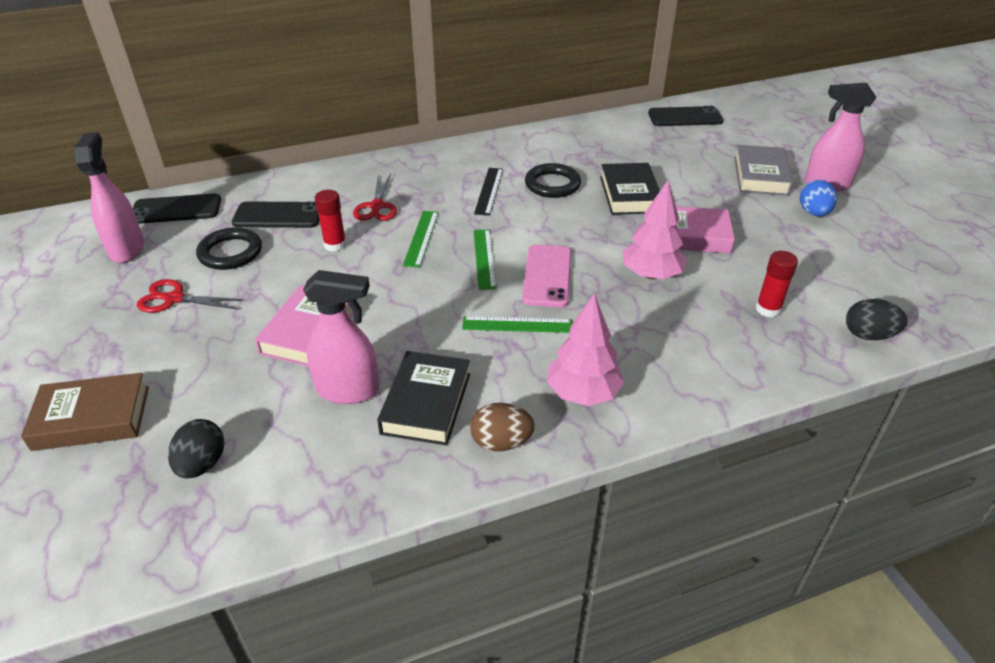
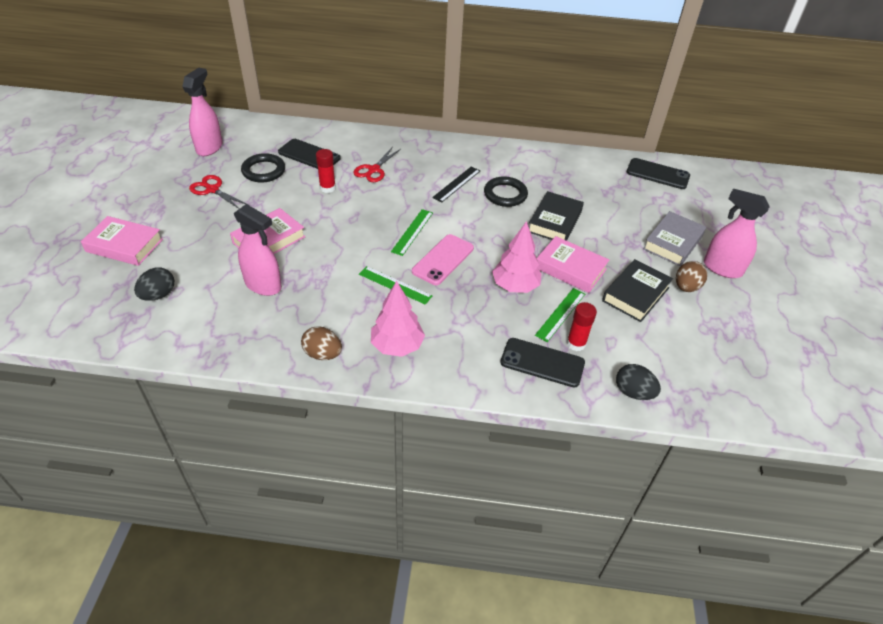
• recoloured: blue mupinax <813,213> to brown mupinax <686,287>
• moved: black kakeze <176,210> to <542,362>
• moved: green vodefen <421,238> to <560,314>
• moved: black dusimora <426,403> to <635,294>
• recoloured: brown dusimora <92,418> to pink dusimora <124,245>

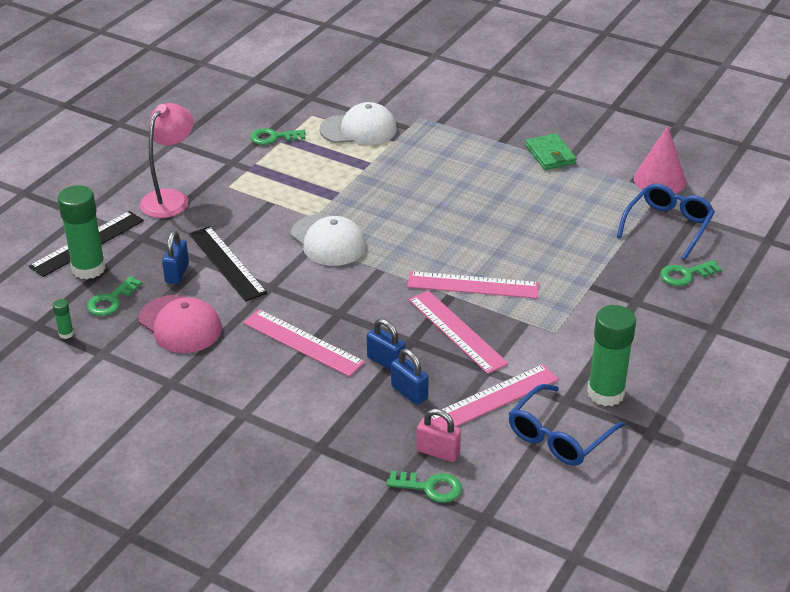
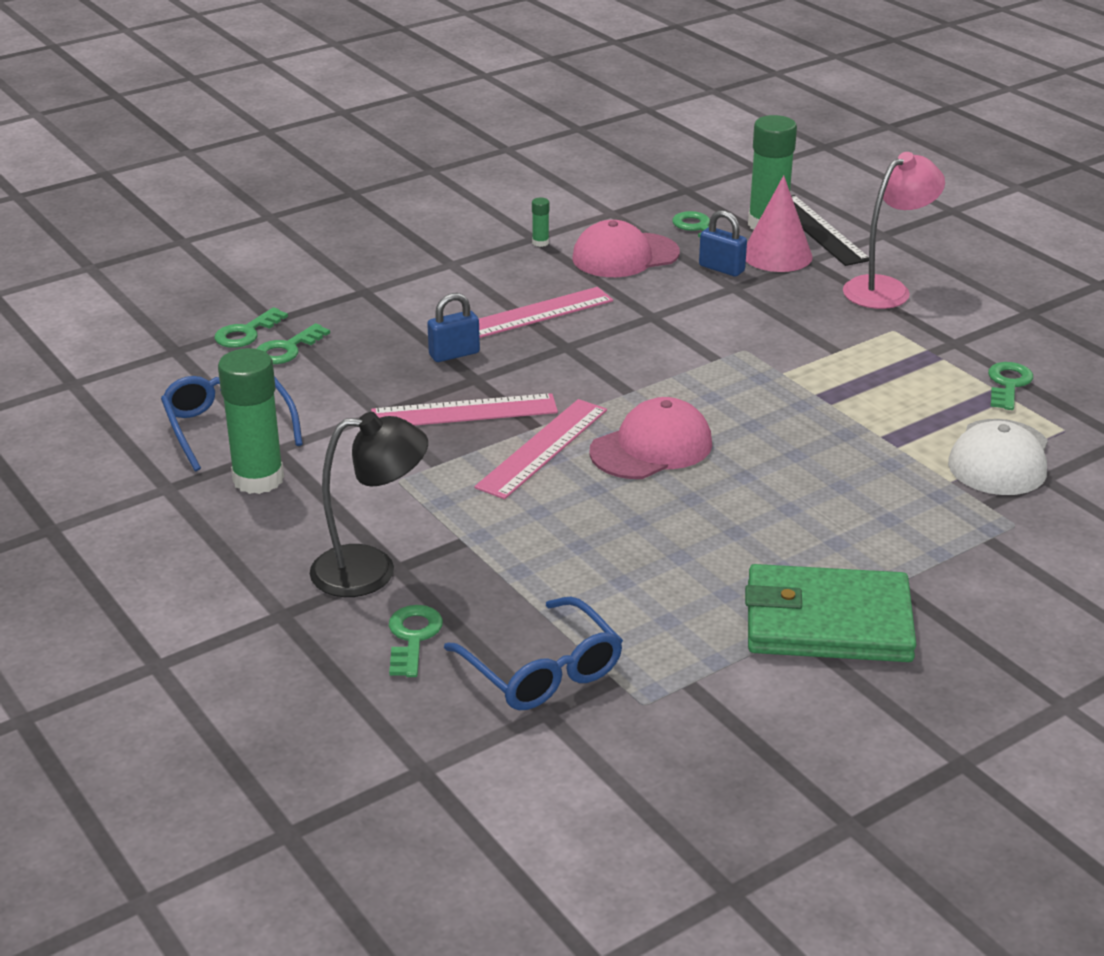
• turned: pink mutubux <170,198> = <886,289> 90 degrees counterclockwise
• moved: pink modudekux <659,180> to <777,255>
• resized: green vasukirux <550,155> = <827,622> x1.75
• removed: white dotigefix <328,241>
• removed: black vodefen <227,263>
• moved: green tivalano <66,334> to <540,243>
• removed: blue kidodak <409,393>
• removed: pink vodefen <493,398>
• replaced: pink kidodak <438,452> to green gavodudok <287,349>
• added: pink dotigefix <651,447>
• added: black mutubux <371,570>

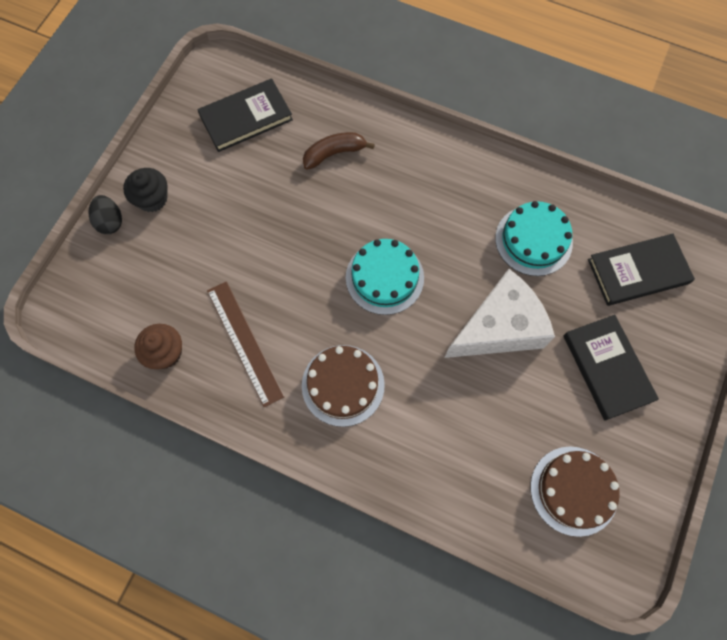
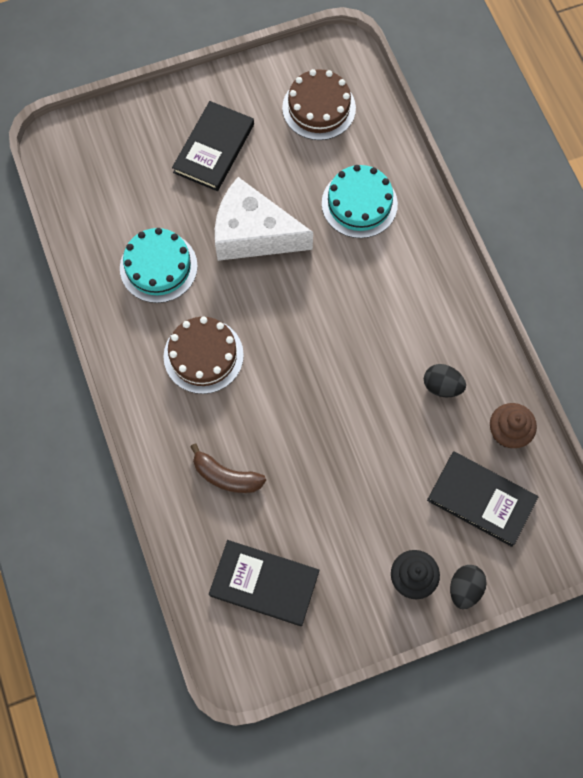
• moved: black dusimora <638,271> to <481,499>
• moved: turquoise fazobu <384,277> to <359,204>
• replaced: brown vodefen <245,342> to black mupinax <442,386>
• moved: brown fazobu <343,385> to <203,355>

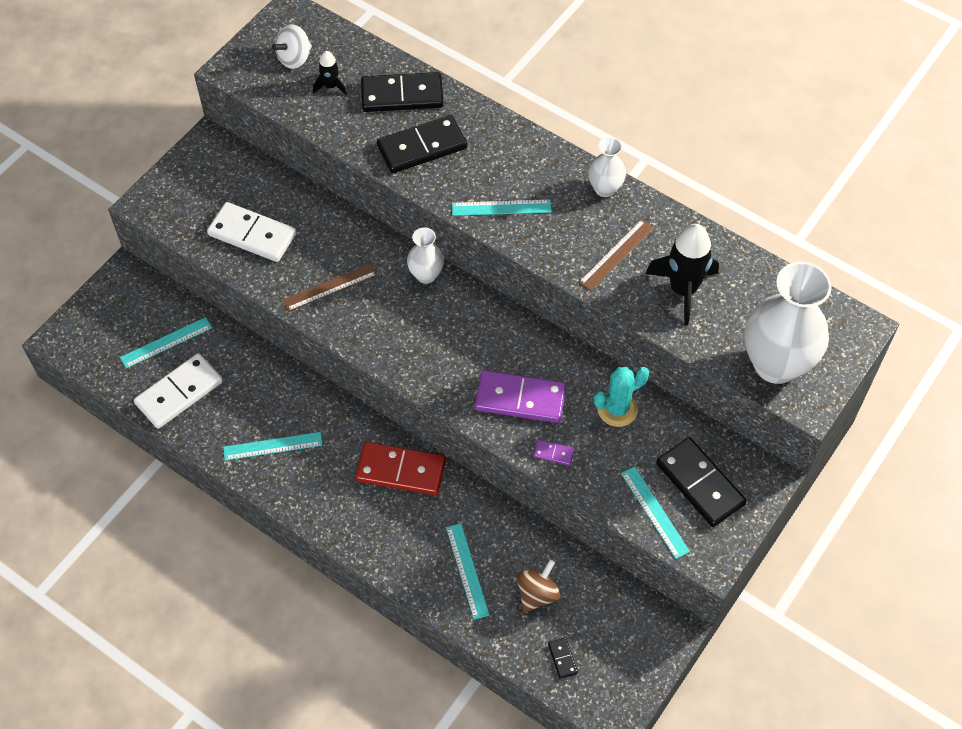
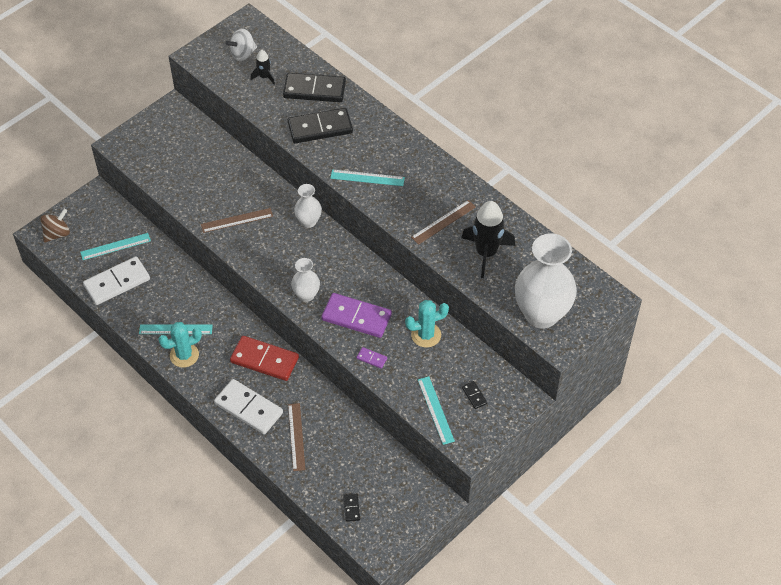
• moved: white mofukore <605,188> to <306,295>
• moved: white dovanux <252,234> to <249,408>
• resized: black dovanux <700,483> = <474,395> x0.43
• recoloured: turquoise vodefen <467,570> to brown vodefen <296,436>
• moved: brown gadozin <537,594> to <57,234>
• added: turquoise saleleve <184,355>

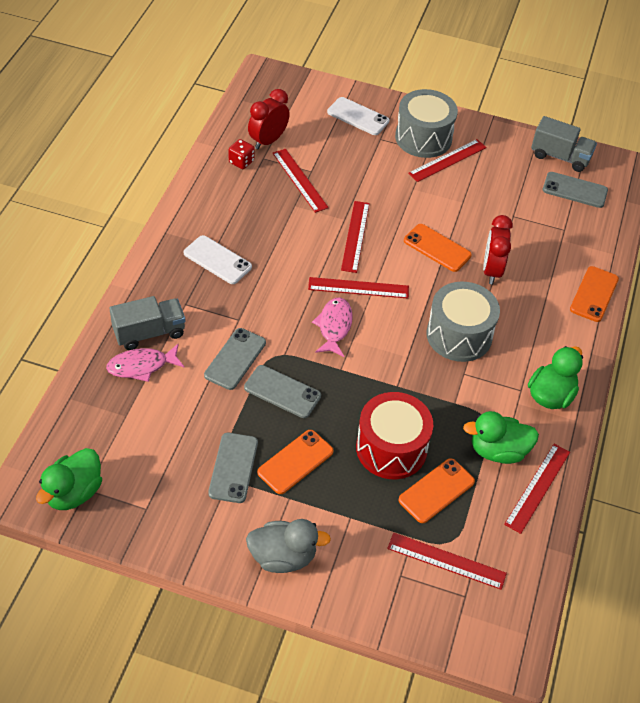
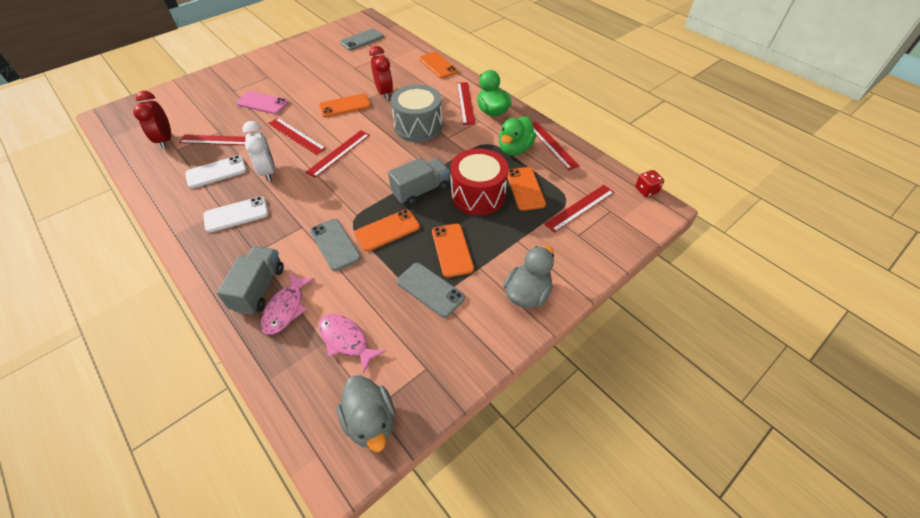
• removed: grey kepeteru <423,138>
• moved: white kakeze <358,116> to <216,172>
• moved: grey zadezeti <560,157> to <421,190>
• moved: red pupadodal <241,162> to <646,190>
• moved: red vodefen <447,160> to <465,103>
• turned: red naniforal <491,270> = <384,93> 150 degrees counterclockwise
• moved: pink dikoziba <334,326> to <346,340>
• recoloured: grey kakeze <282,392> to orange kakeze <387,230>
• recoloured: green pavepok <73,492> to grey pavepok <370,421>
• added: pink kakeze <262,103>
• added: white naniforal <268,172>

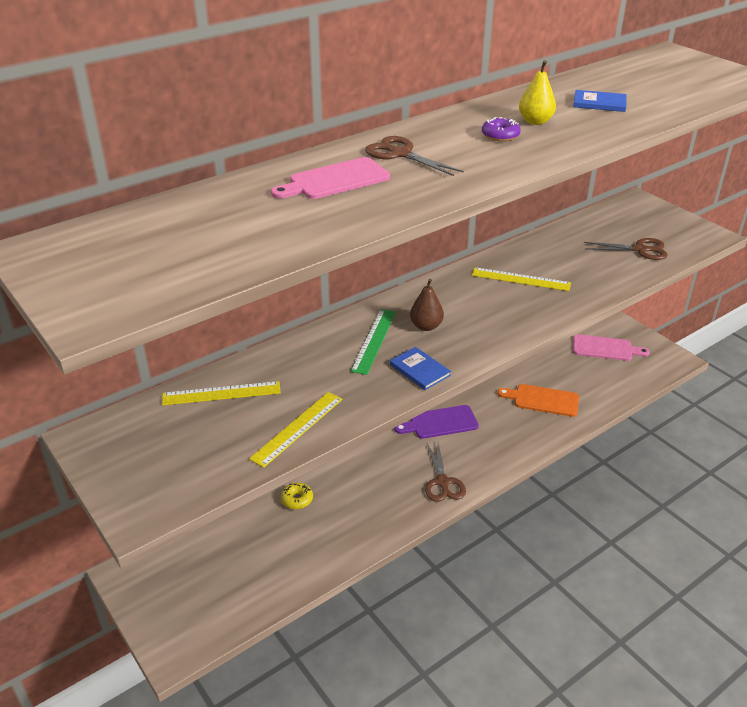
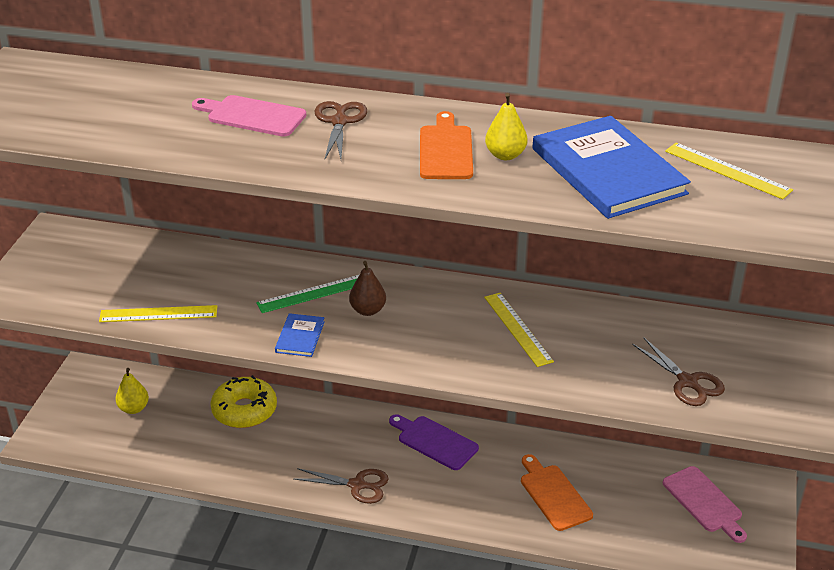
• resized: blue dusimora <599,103> = <608,171> x2.25
• replaced: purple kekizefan <500,135> to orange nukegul <446,150>
• moved: yellow vodefen <221,393> to <727,170>
• turned: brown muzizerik <443,482> = <357,485> 120 degrees counterclockwise
• resized: yellow kekizefan <297,499> = <244,410> x1.97
• added: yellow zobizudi <134,408>

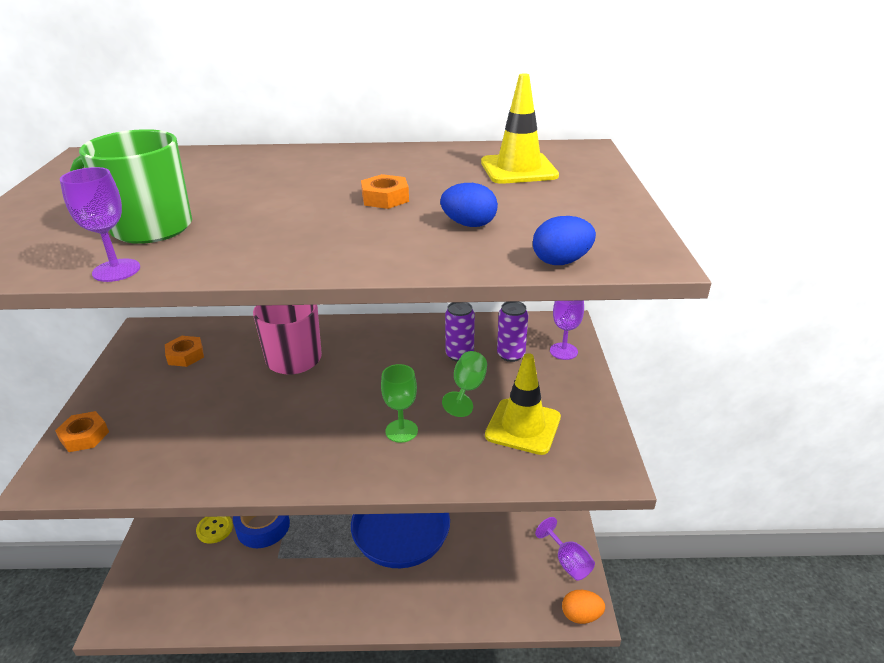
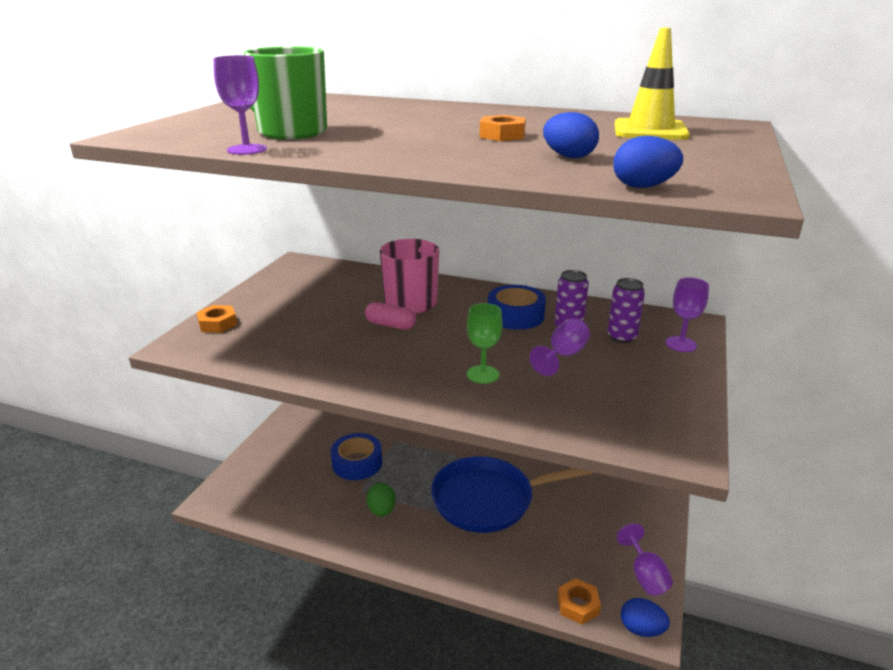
• moved: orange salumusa <185,355> to <578,605>
• recoloured: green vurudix <467,389> to purple vurudix <563,356>
• removed: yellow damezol <523,426>
• removed: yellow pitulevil <215,529>
• recoloured: orange mupinax <581,615> to blue mupinax <641,629>
• added: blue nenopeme <515,316>
• added: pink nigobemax <390,325>
• added: green mupinax <381,511>

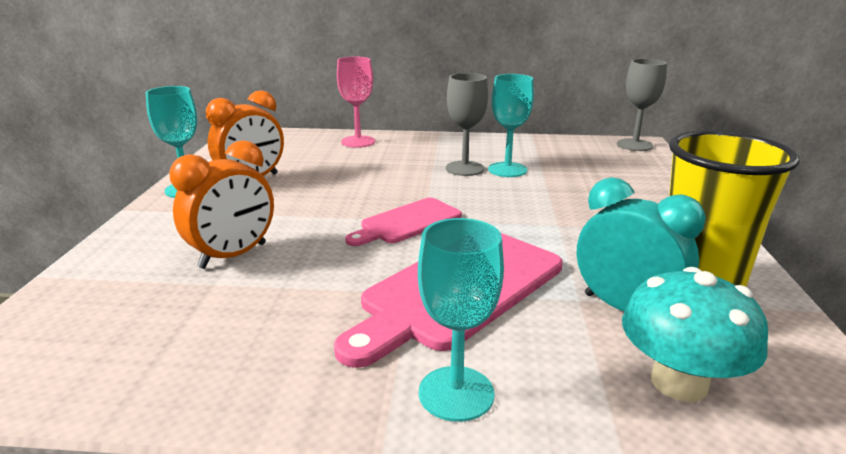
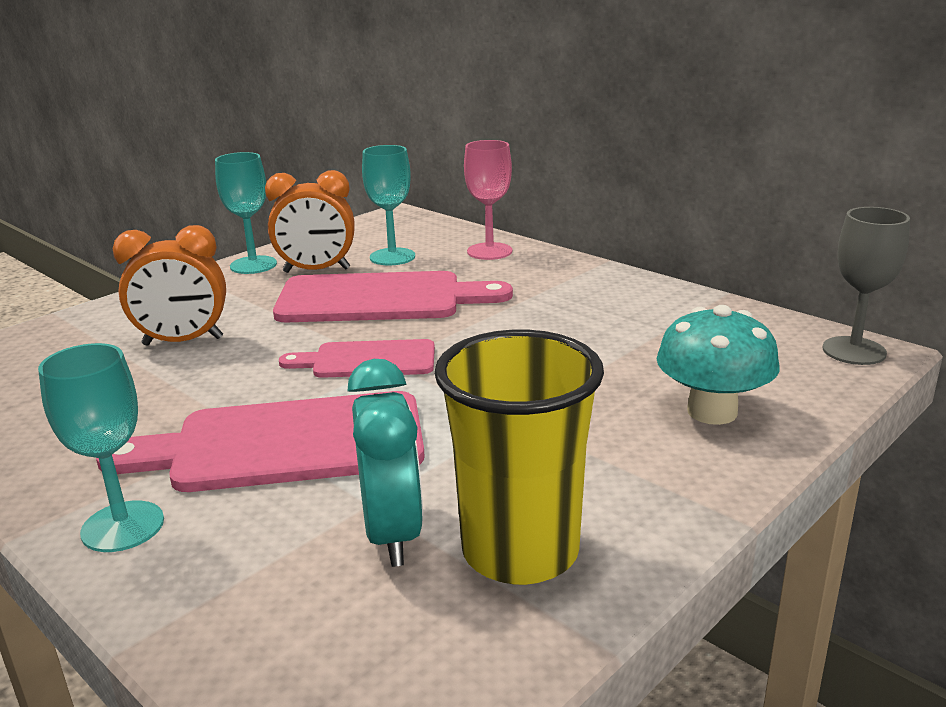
• removed: grey vurudix <464,168>
• moved: turquoise vurudix <507,170> to <392,257>
• moved: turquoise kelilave <679,382> to <712,411>
• added: pink nukegul <380,299>

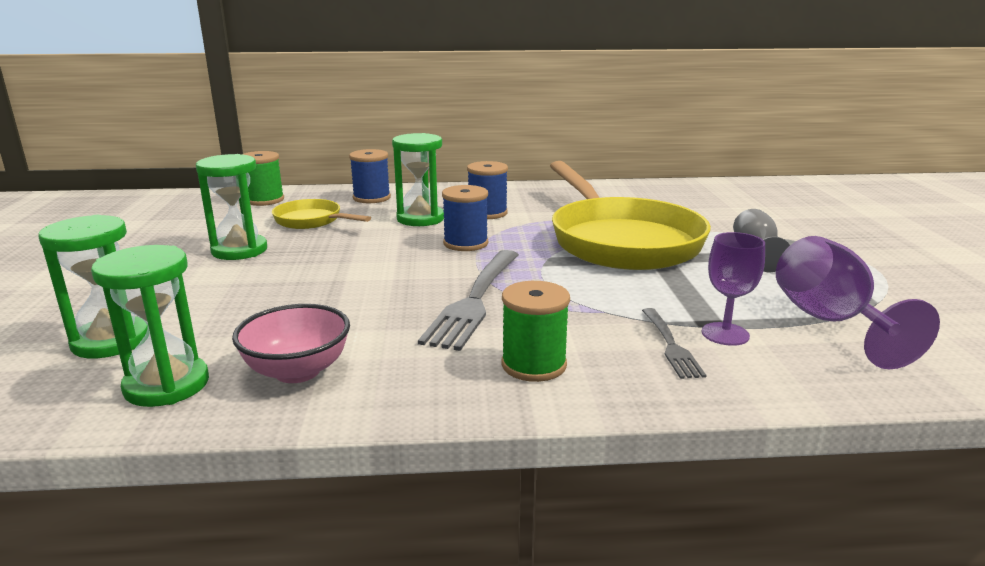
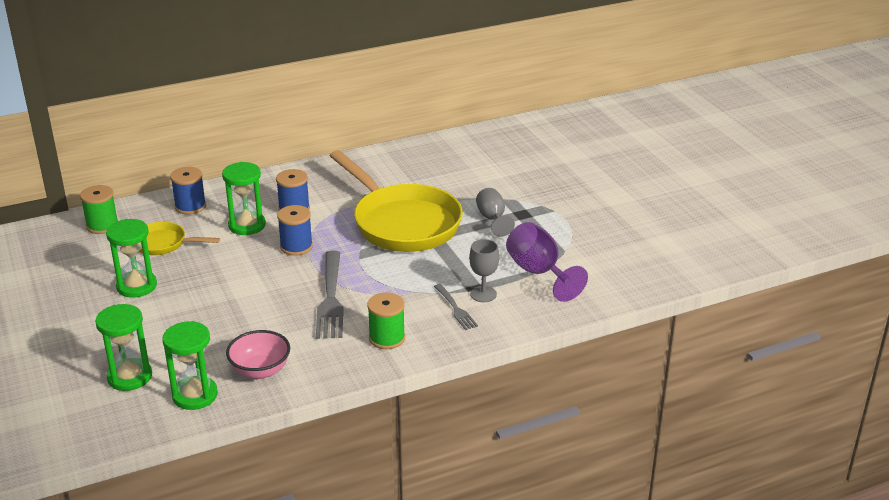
• recoloured: purple vurudix <725,334> to grey vurudix <483,294>

